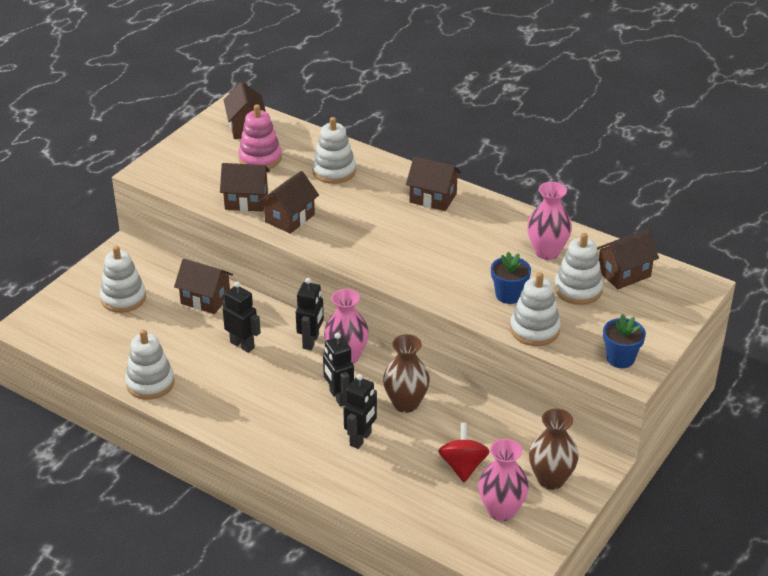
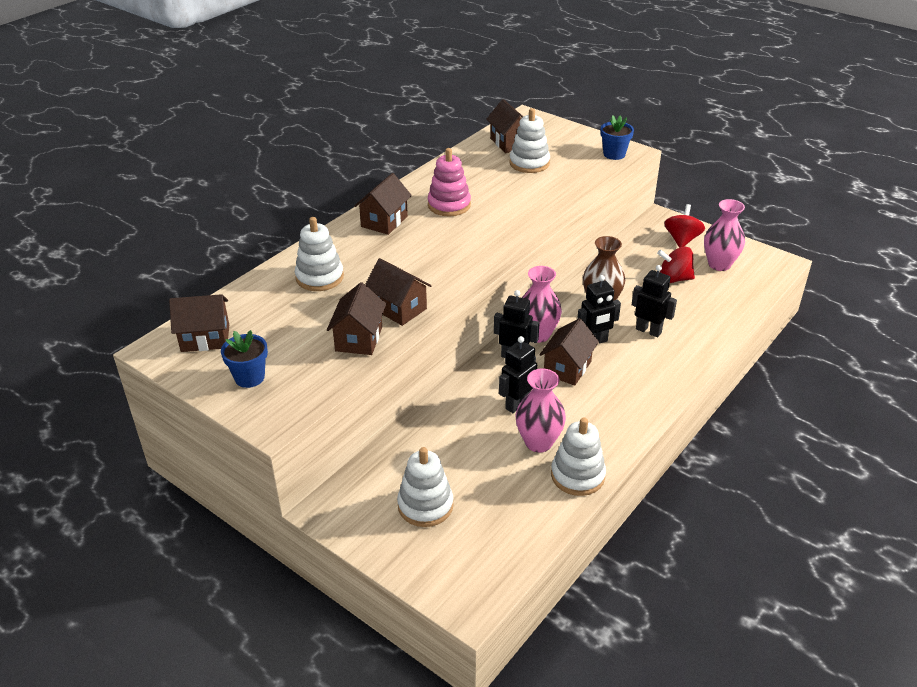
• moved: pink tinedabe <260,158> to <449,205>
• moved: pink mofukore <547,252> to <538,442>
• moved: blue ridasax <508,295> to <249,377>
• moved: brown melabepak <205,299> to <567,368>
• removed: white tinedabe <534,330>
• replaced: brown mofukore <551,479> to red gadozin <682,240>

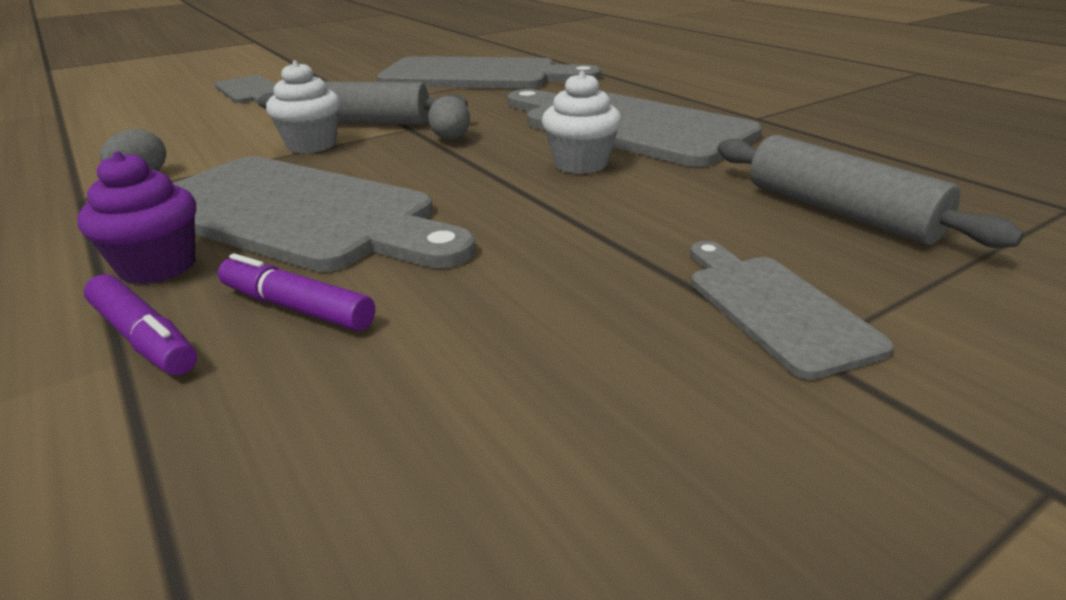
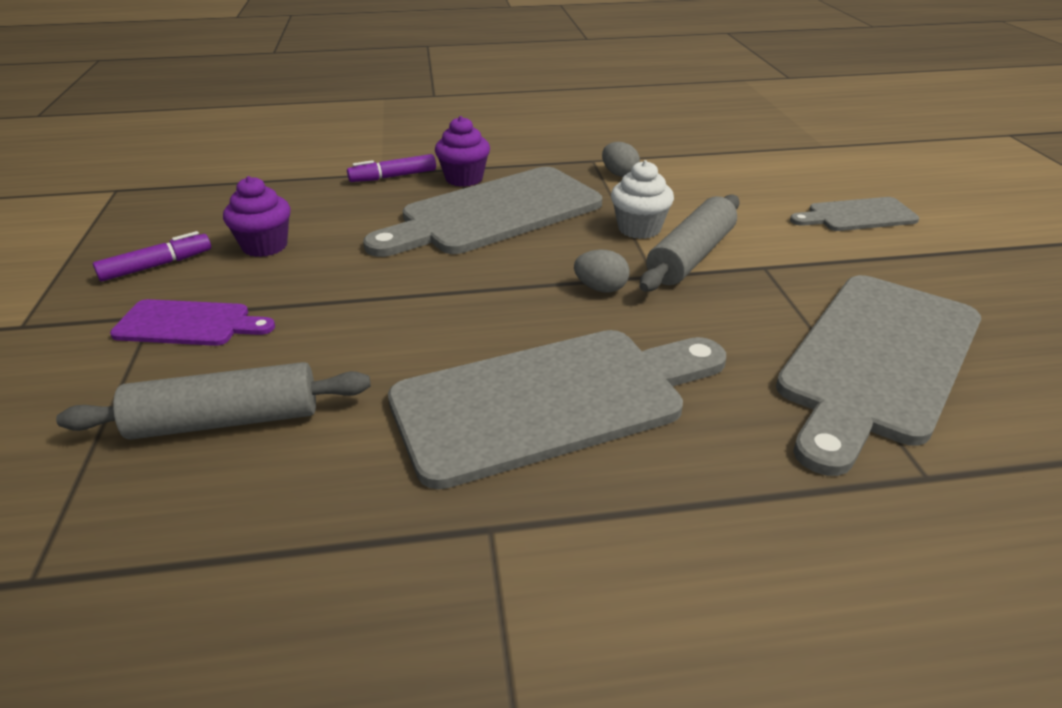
• removed: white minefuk <581,164>
• recoloured: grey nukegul <775,308> to purple nukegul <188,324>
• moved: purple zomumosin <297,308> to <156,266>
• added: purple minefuk <265,246>

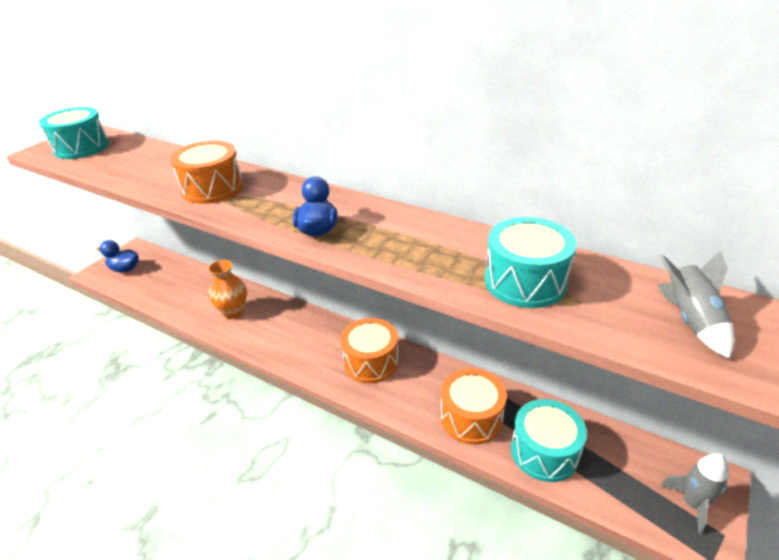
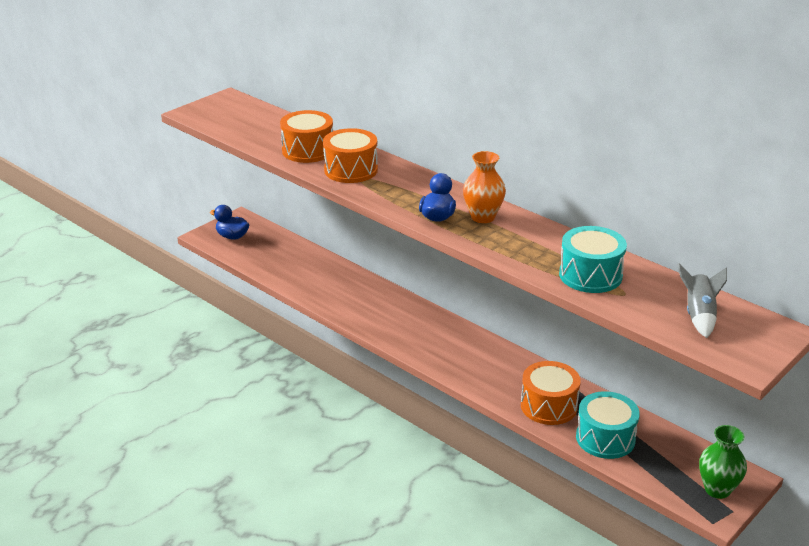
• removed: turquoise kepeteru <81,147>
• moved: orange mofukore <233,312> to <483,217>
• moved: orange kepeteru <371,362> to <308,150>
• replaced: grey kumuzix <692,503> to green mofukore <717,489>

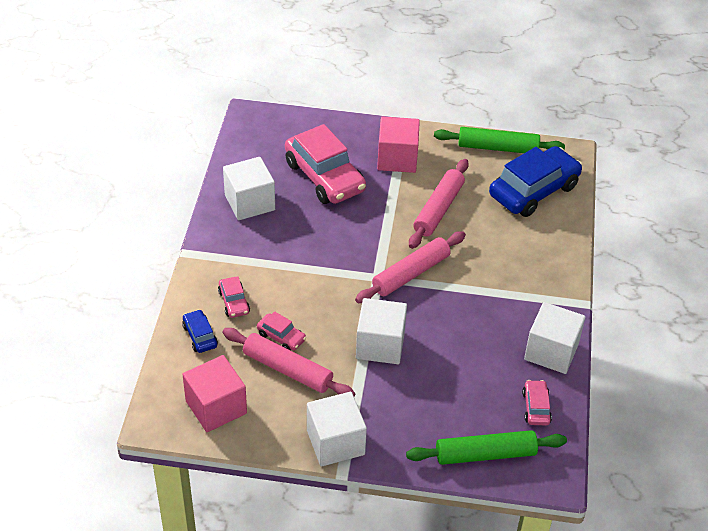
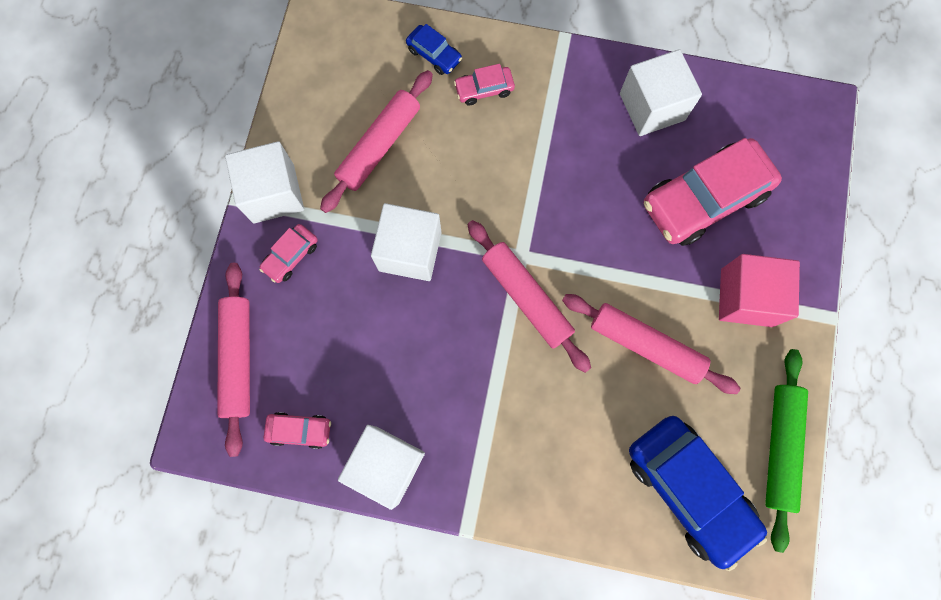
• turned: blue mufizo <200,336> = <434,55> 60 degrees clockwise
• moved: pink mufizo <281,337> to <291,256>
• removed: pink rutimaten <216,407>
• recoloured: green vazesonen <485,454> to pink vazesonen <238,359>

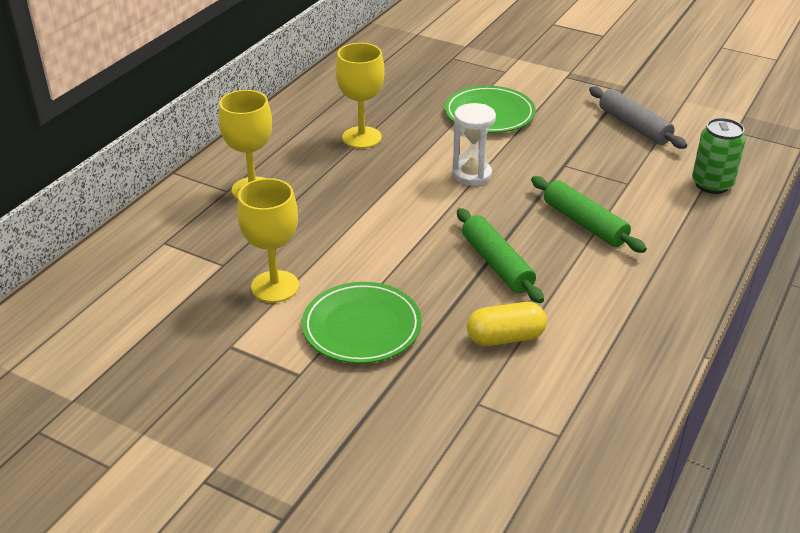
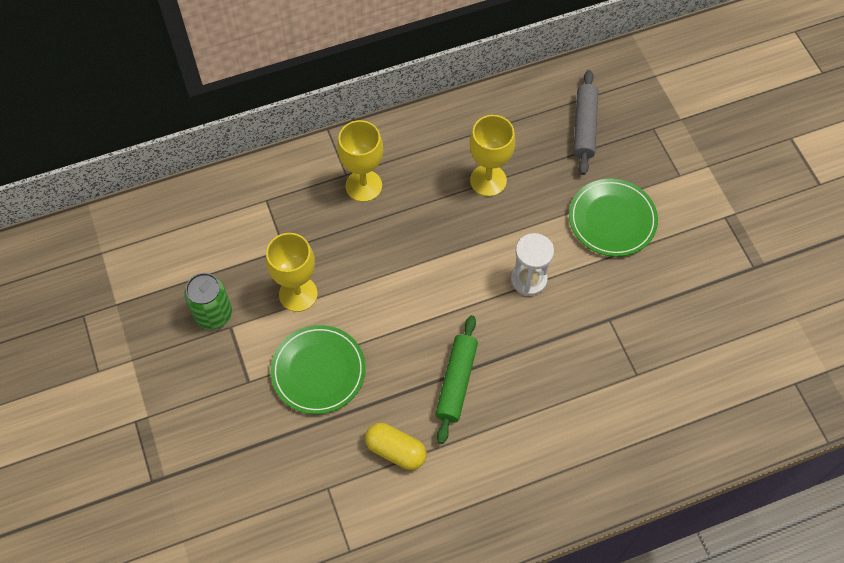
• moved: grey vazesonen <634,126> to <584,127>
• moved: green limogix <712,184> to <213,314>
• removed: green vazesonen <584,223>

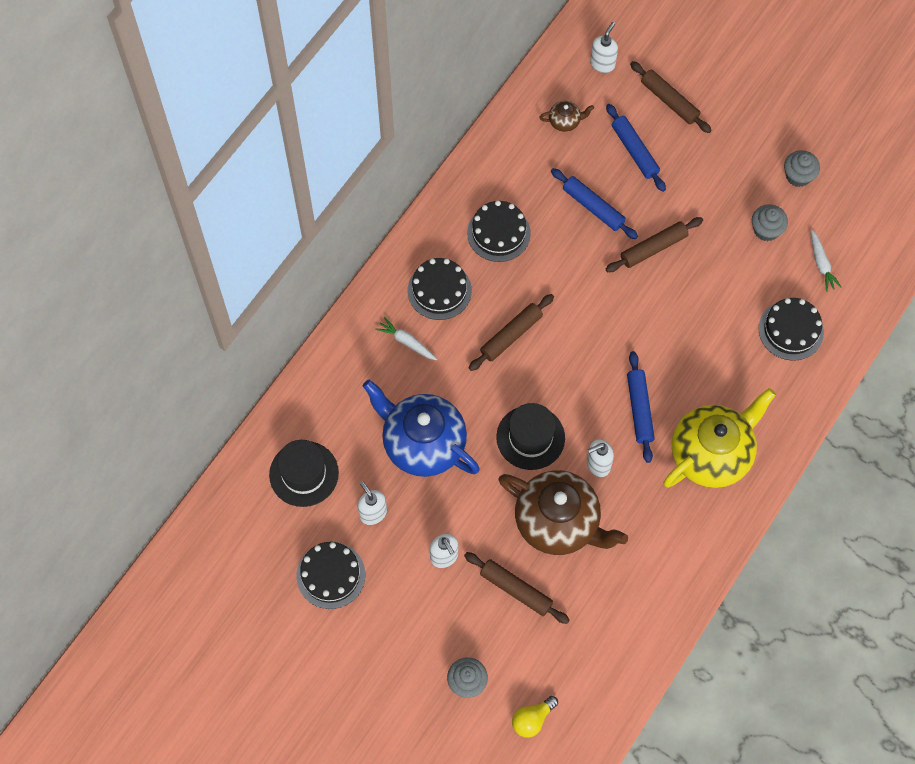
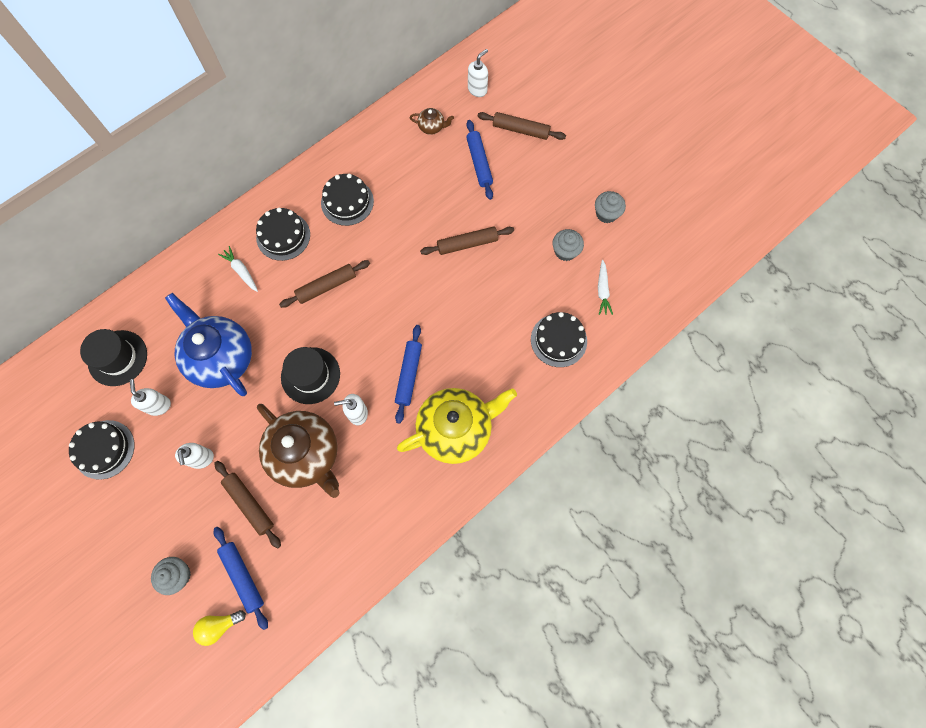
• turned: brown vazesonen <669,101> = <520,130> 45 degrees counterclockwise
• moved: blue vazesonen <593,207> to <243,577>

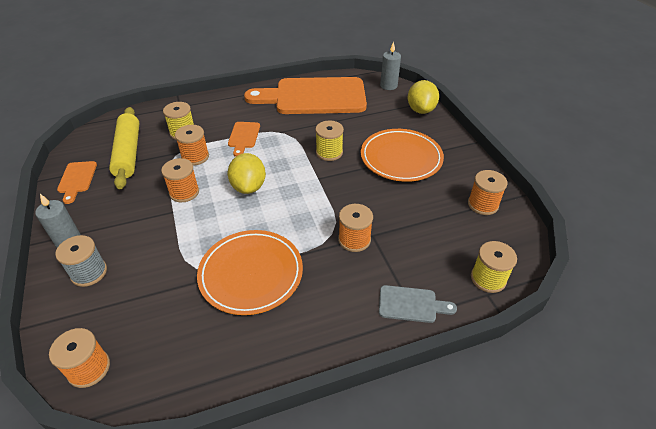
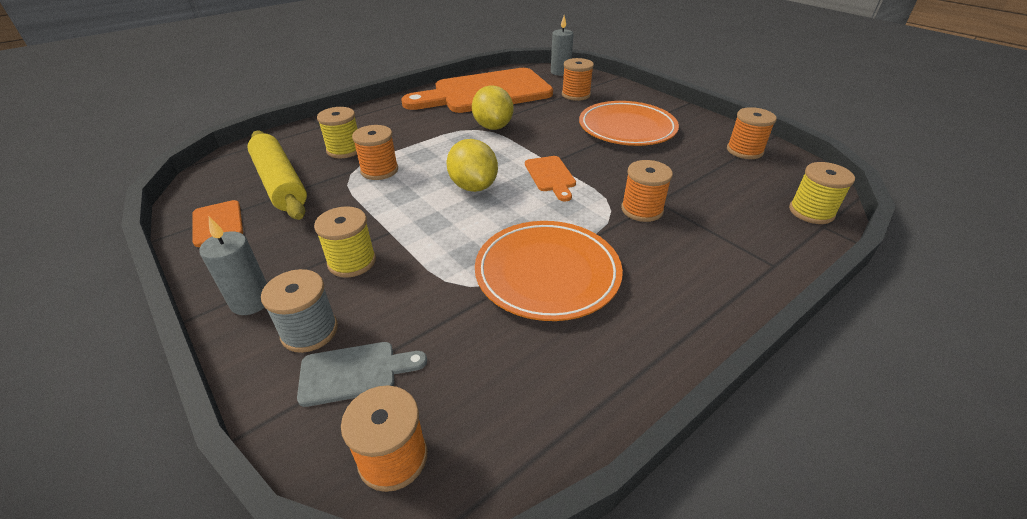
• moved: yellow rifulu <421,110> to <493,127>
• moved: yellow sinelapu <329,152> to <352,262>
• moved: orange nukegul <243,137> to <551,176>
• moved: orange sinelapu <184,192> to <576,95>
• moved: grey nukegul <411,304> to <355,372>

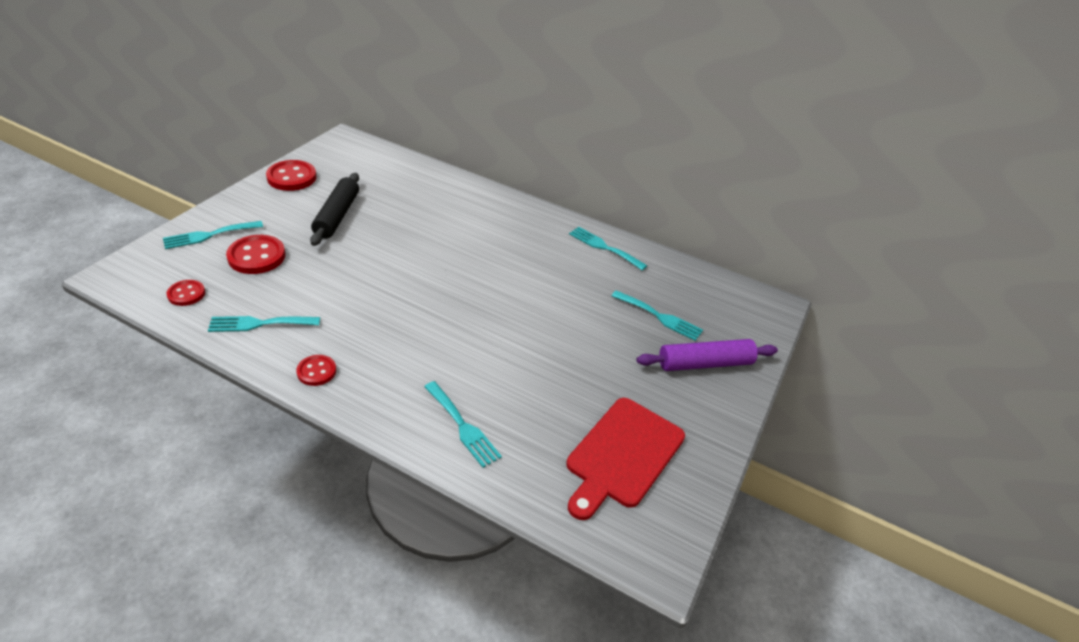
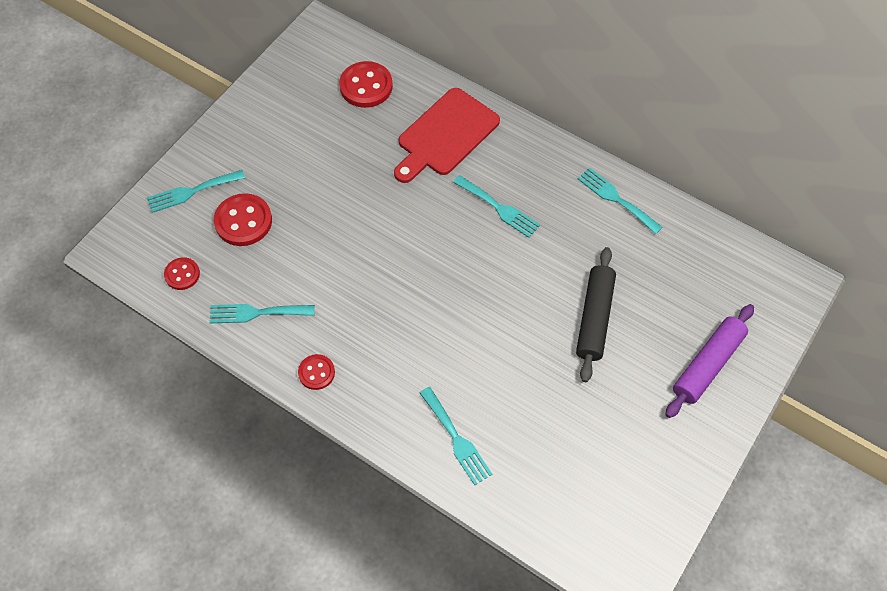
• moved: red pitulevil <292,177> to <366,86>
• moved: black vazesonen <337,216> to <594,318>
• moved: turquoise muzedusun <660,317> to <499,208>
• turned: purple vazesonen <704,363> = <707,364> 45 degrees counterclockwise
• moved: red nukegul <623,455> to <445,135>

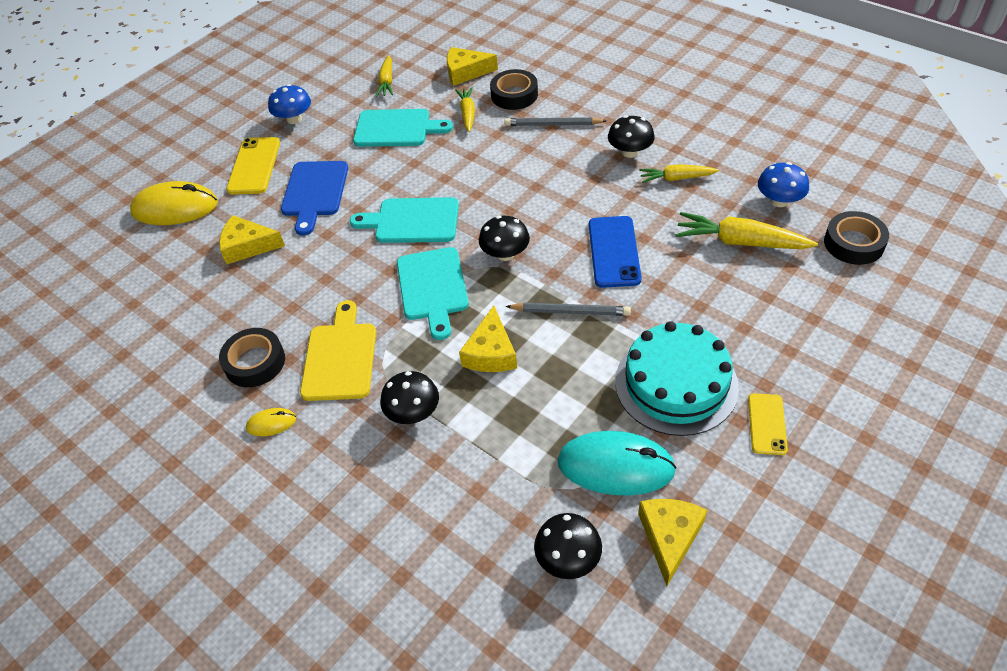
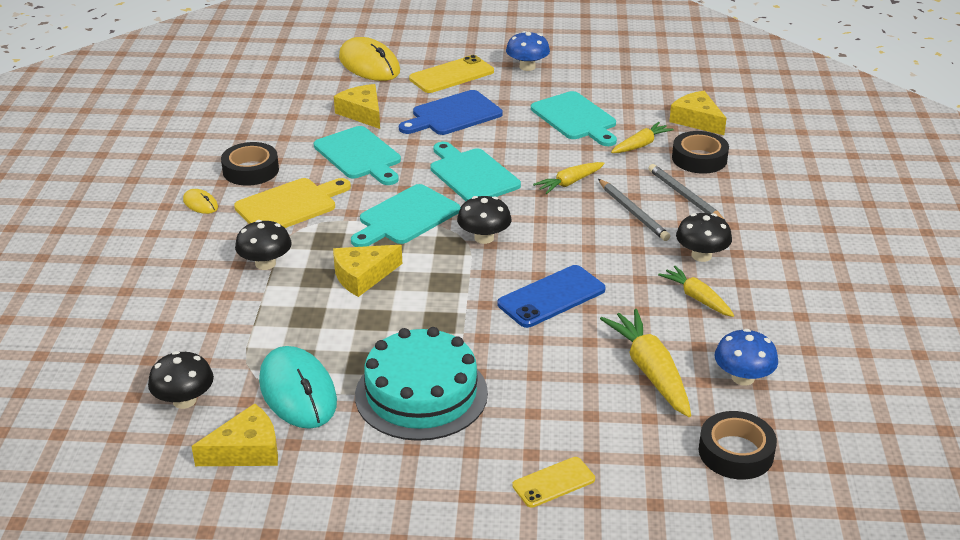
• moved: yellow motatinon <387,82> to <569,183>
• moved: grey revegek <570,311> to <633,212>
• moved: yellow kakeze <767,424> to <553,482>
• added: turquoise nukegul <359,155>

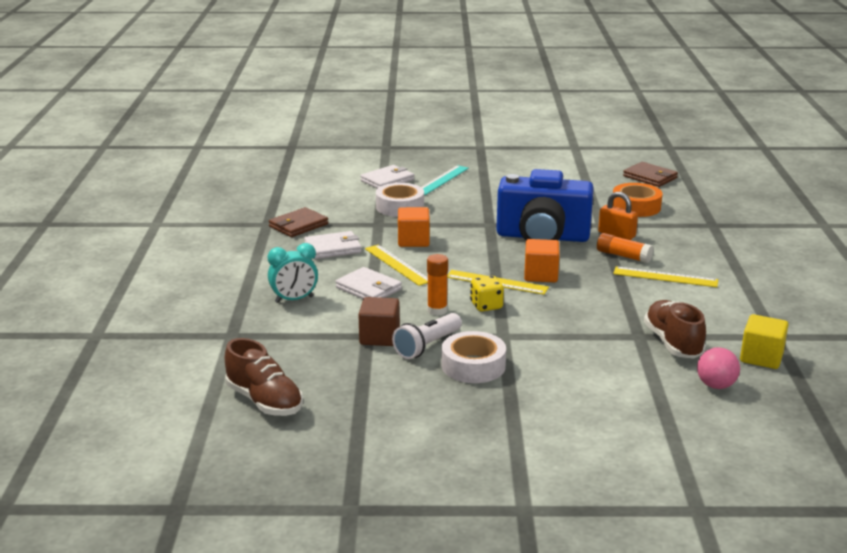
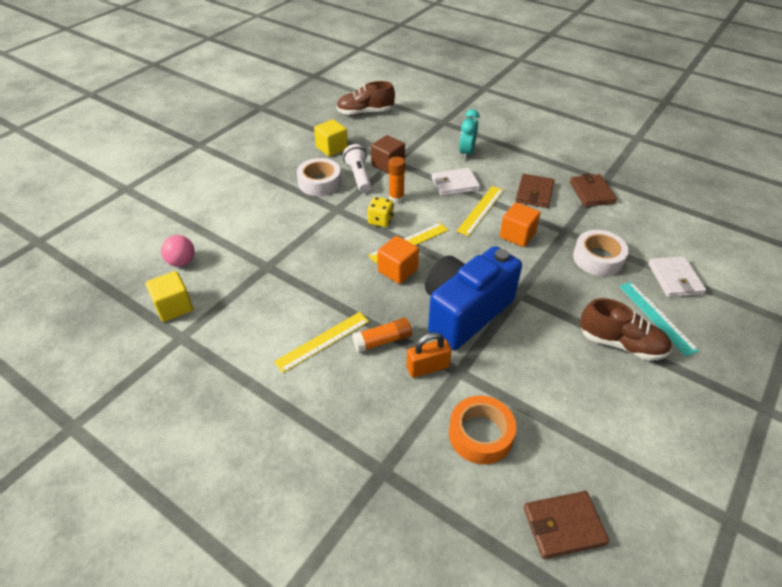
• recoloured: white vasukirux <333,248> to brown vasukirux <534,193>
• turned: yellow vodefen <397,265> = <480,210> 60 degrees counterclockwise
• moved: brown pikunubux <673,343> to <621,344>
• added: yellow rutimaten <332,148>

